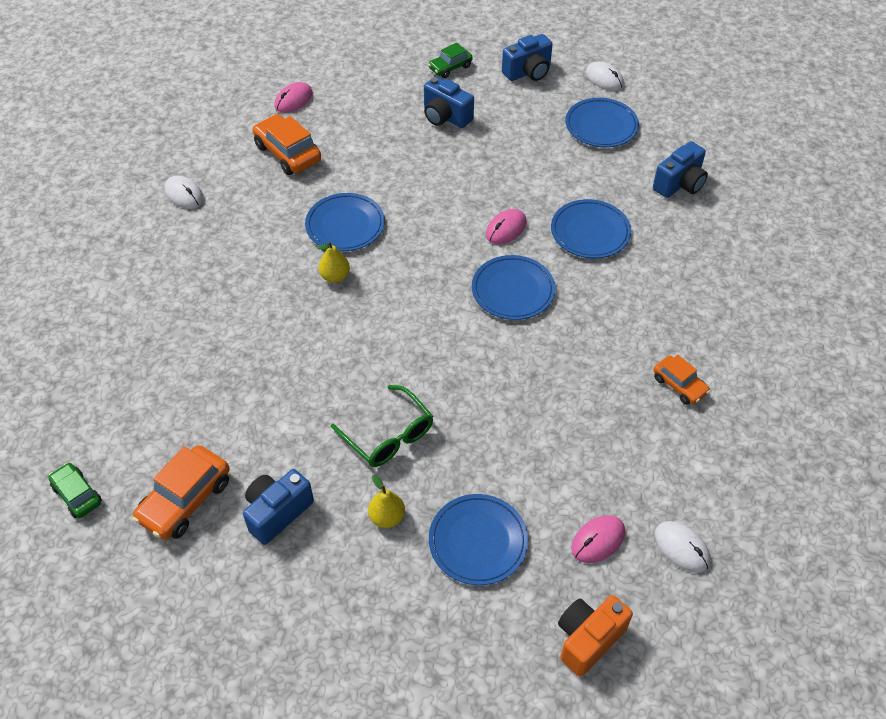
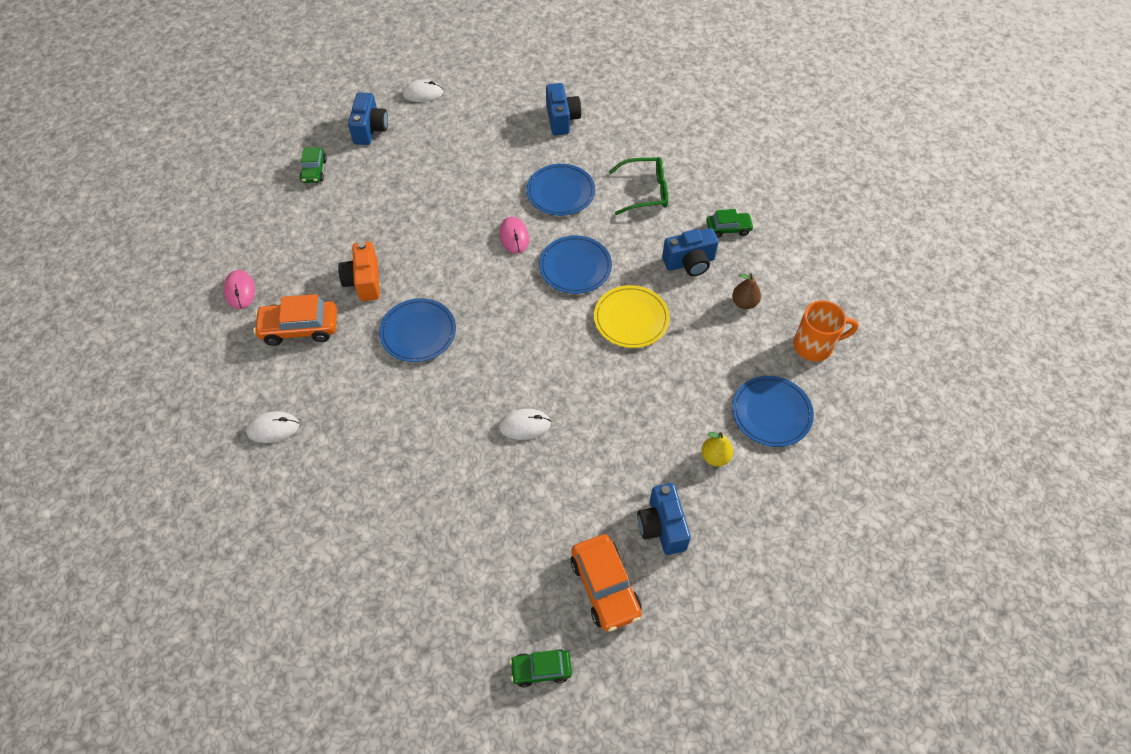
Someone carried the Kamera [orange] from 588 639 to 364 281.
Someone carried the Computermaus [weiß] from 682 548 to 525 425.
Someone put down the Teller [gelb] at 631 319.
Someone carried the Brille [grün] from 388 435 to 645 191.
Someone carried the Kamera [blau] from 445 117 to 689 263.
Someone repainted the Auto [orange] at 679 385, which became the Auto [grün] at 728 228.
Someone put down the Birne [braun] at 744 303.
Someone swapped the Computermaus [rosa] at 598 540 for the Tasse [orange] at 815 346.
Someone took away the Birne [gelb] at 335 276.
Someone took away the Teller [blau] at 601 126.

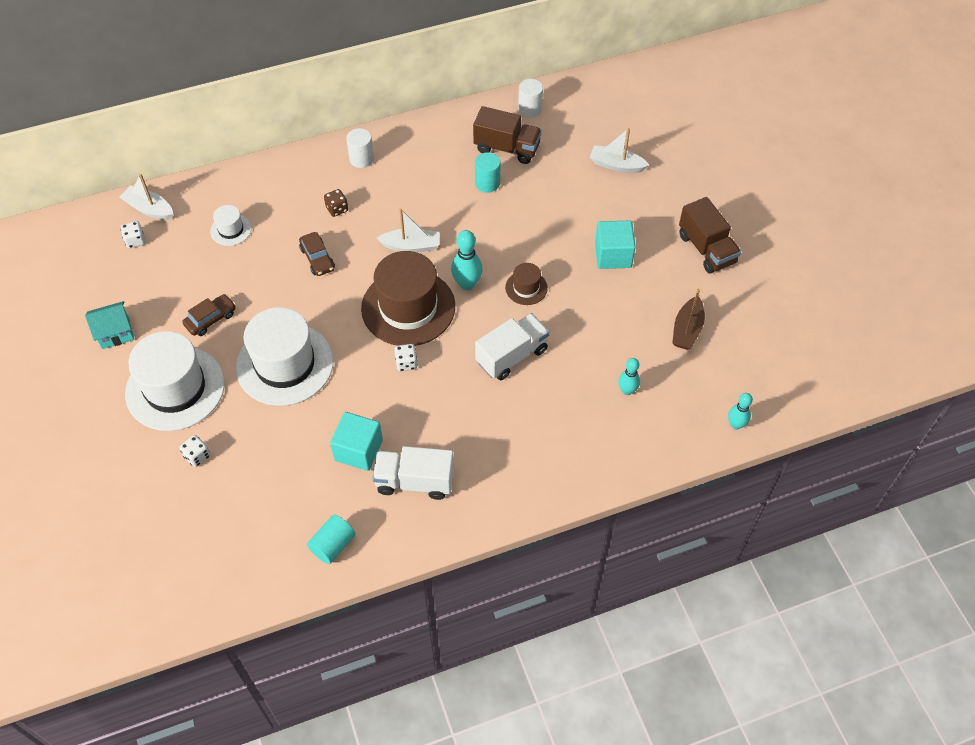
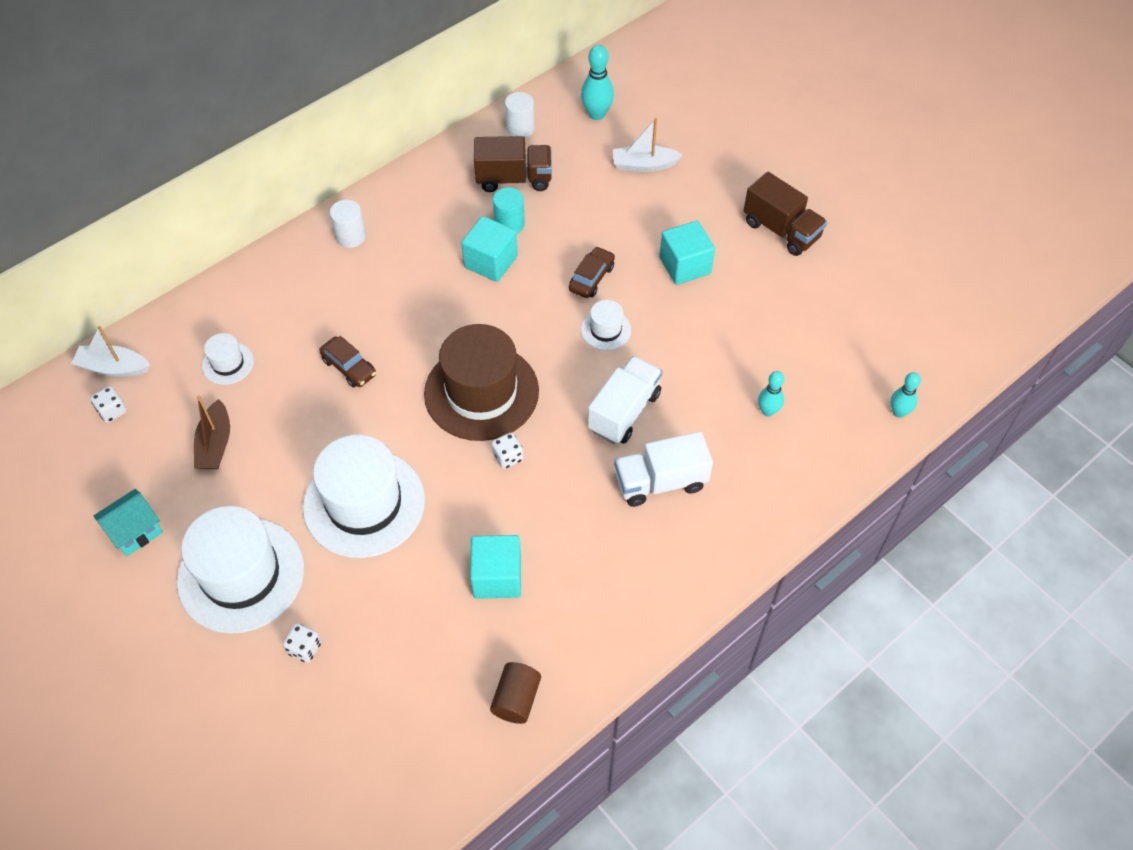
Someone carried the Boot [braun] from 687 330 to 215 444.
Someone put down the Kubus [türkis] at 491 262.
Someone repainted the Vollzylinder [türkis] at 333 545, which became the Vollzylinder [braun] at 516 699.
Someone carried the Auto [braun] from 211 319 to 591 278.
Someone carried the Bowlingkegel [türkis] from 467 284 to 596 114.
Someone repainted the Hut [braun] at 526 288, which became the Hut [weiß] at 606 330.
Someone carried the Lastwagen [weiß] from 414 481 to 660 482.
Someone took away the Spielwürfel [braun] at 337 209.
Someone took away the Boot [weiß] at 411 246.

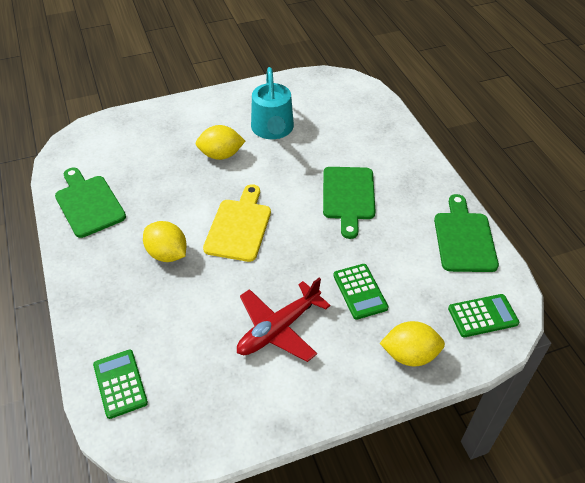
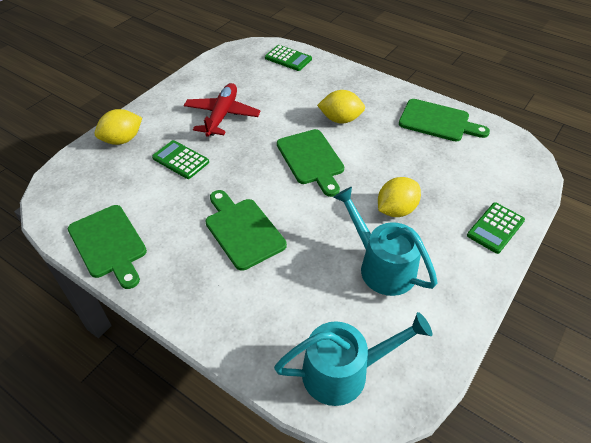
Someone put down the Gießkanne [türkis] at 344 371.
Someone repainted the Schneidebrett [gelb] at 239 226, which became the Schneidebrett [grün] at 311 159.
Someone carried the Taschenrechner [grün] from 482 316 to 495 228.

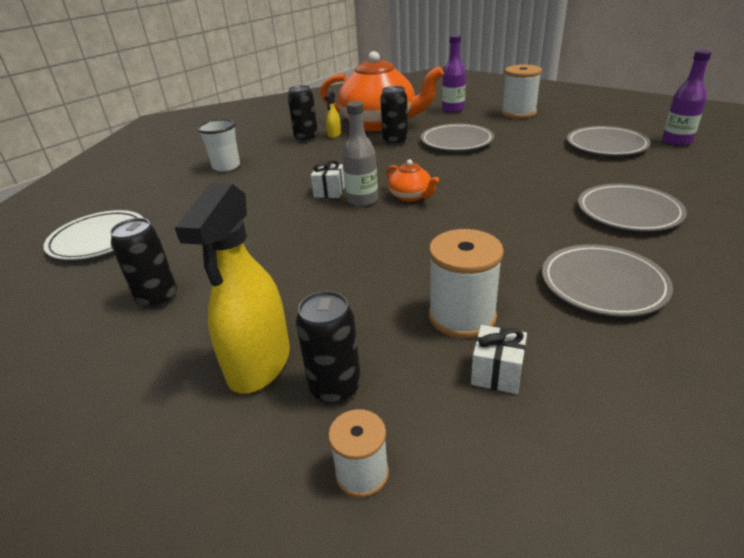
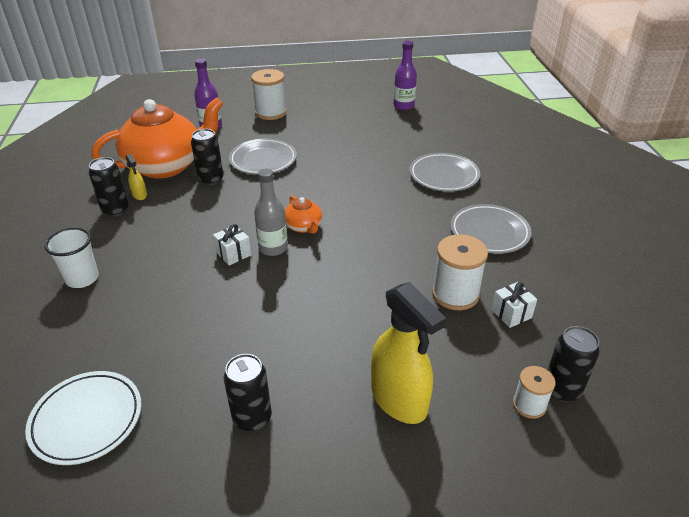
Someone rotated the Teekanne [orange] at 411 196 by 60 degrees clockwise.
Someone carried the Dose [schwarz] from 335 388 to 562 389.
Someone took away the Teller [grau] at 606 145.

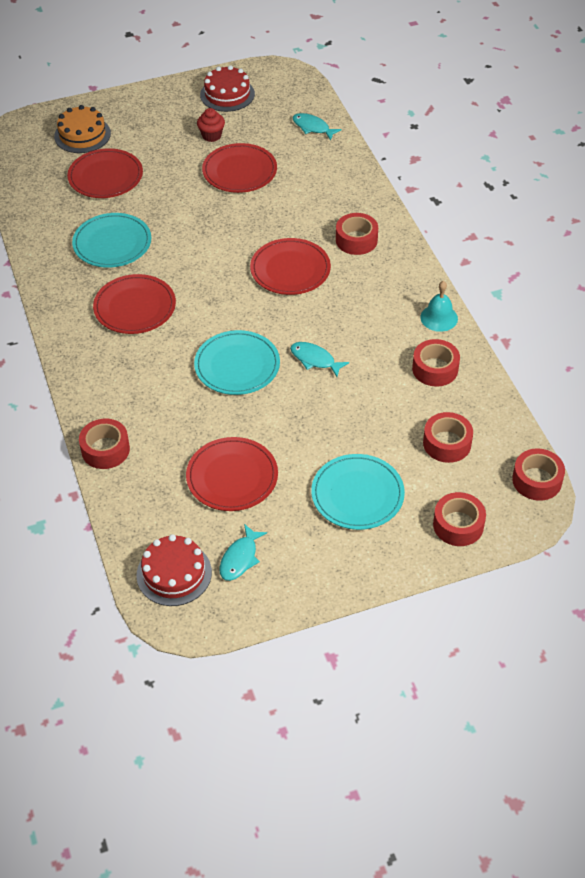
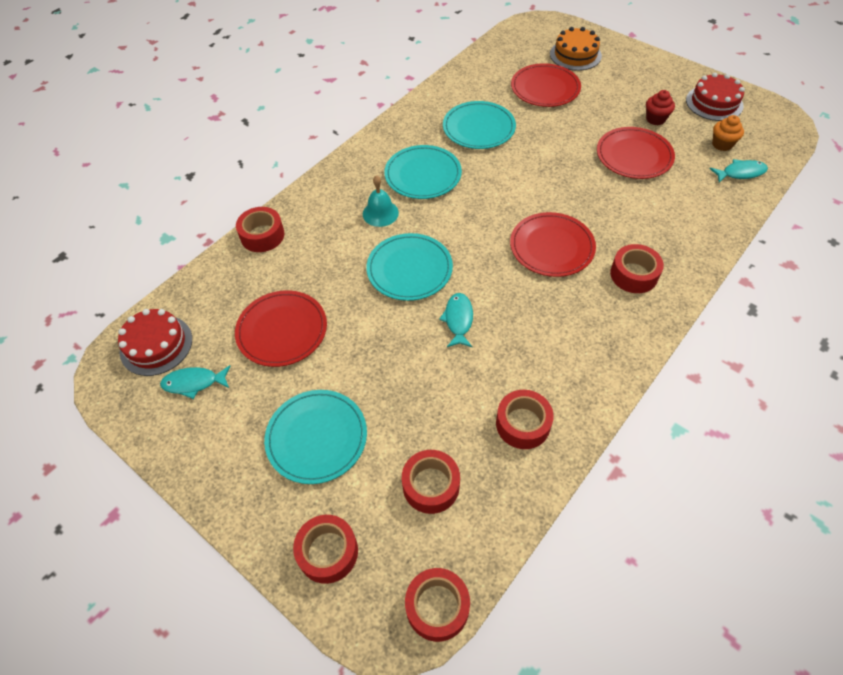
Someone carried the Glocke [türkis] from 439 318 to 380 213.
Someone repainted the Teller [rot] at 135 307, which became the Teller [türkis] at 423 175.
Someone rotated the Fisch [türkis] at 312 127 by 75 degrees clockwise.
Someone put down the Muffin [orange] at 722 144.

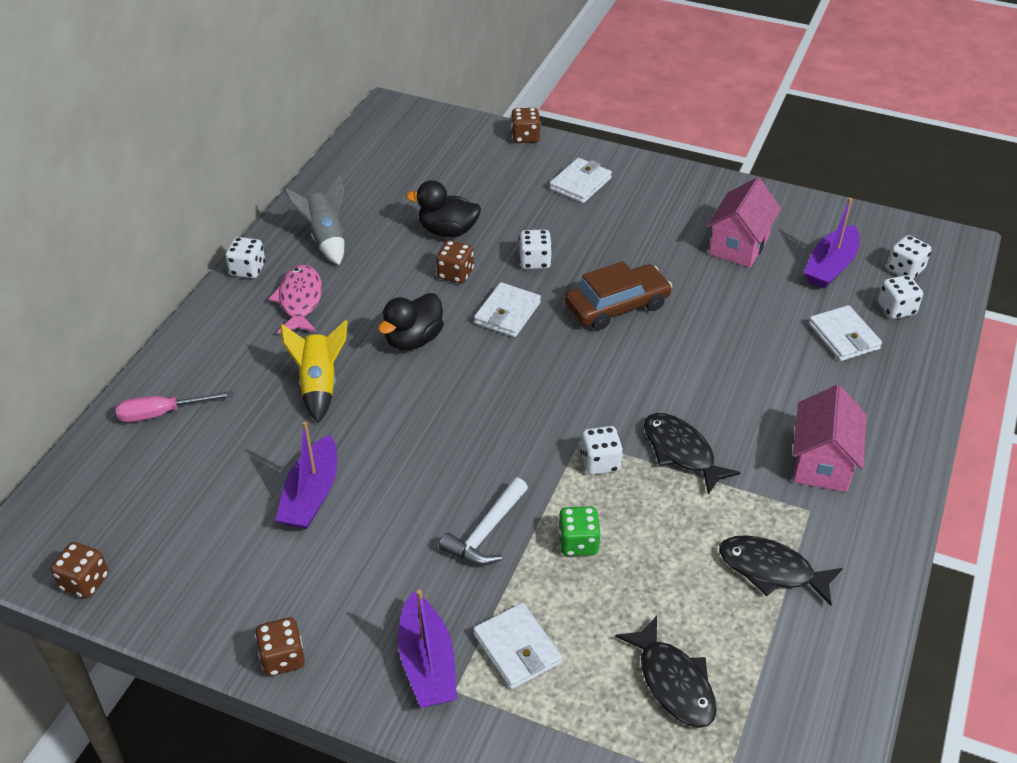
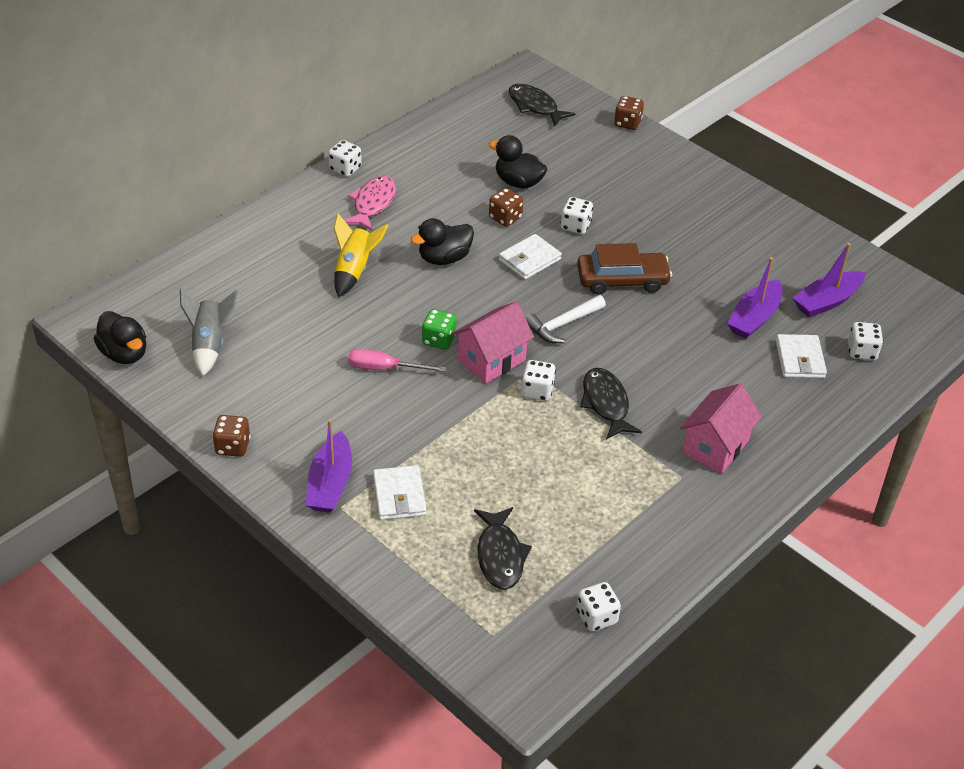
Someone swapped the Spielwürfel [braun] at 85 582 for the Ente [schwarz] at 124 354.
Someone carried the Rakete [grau] from 326 238 to 209 344.
Someone carried the Schraubenzieher [rosa] from 162 413 to 384 368.
Someone carried the Spielwürfel [grün] from 578 543 to 438 340.
Someone carried the Haus [rosa] from 739 245 to 491 360.
Someone carried the Fisch [schwarz] from 771 570 to 535 106.
Someone carried the Hammer [weiß] from 486 532 to 562 325.
Someone carried the Spielwürfel [weiß] from 905 269 to 596 617.
Someone carried the Boot [lila] from 311 495 to 754 318.
Someone took away the Geldbörse [weiß] at 580 184.

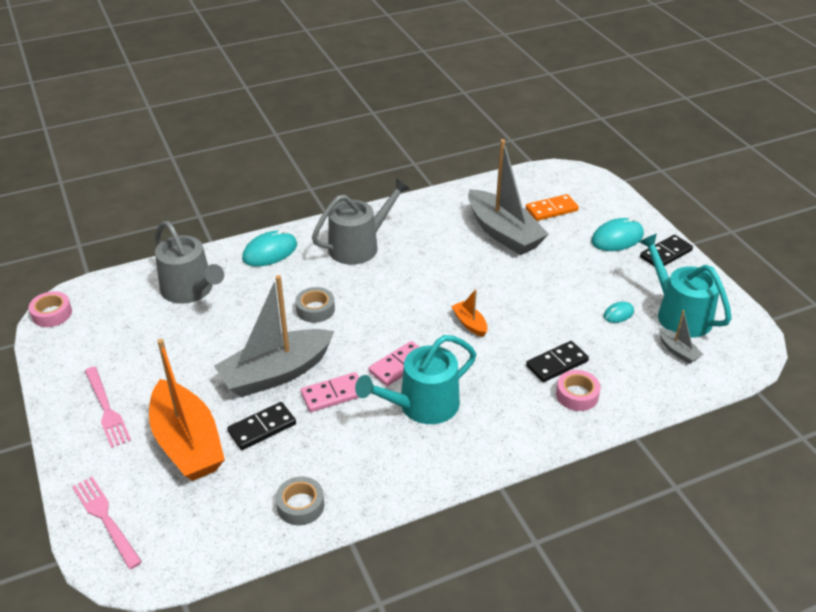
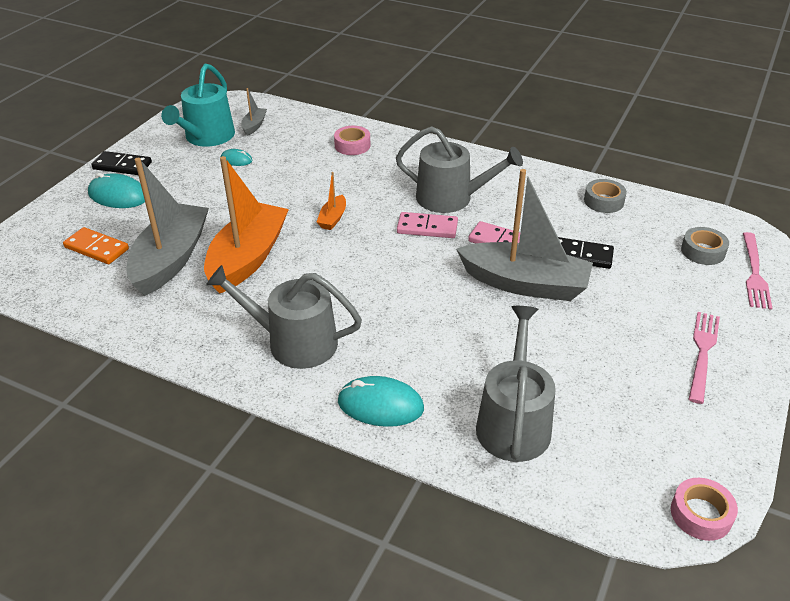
Someone carried the Boot [orange] from 187 443 to 248 258.
Someone repainted the Gießkanne [türkis] at 422 405, which became the Gießkanne [grau] at 451 198.
Someone carried the Klebeband [grau] from 315 309 to 703 251.
Someone took away the Dominostein [schwarz] at 557 363.

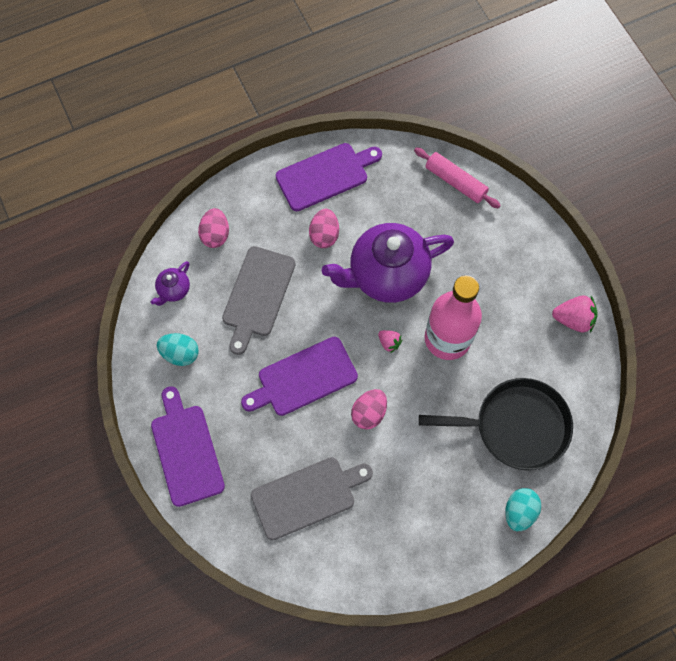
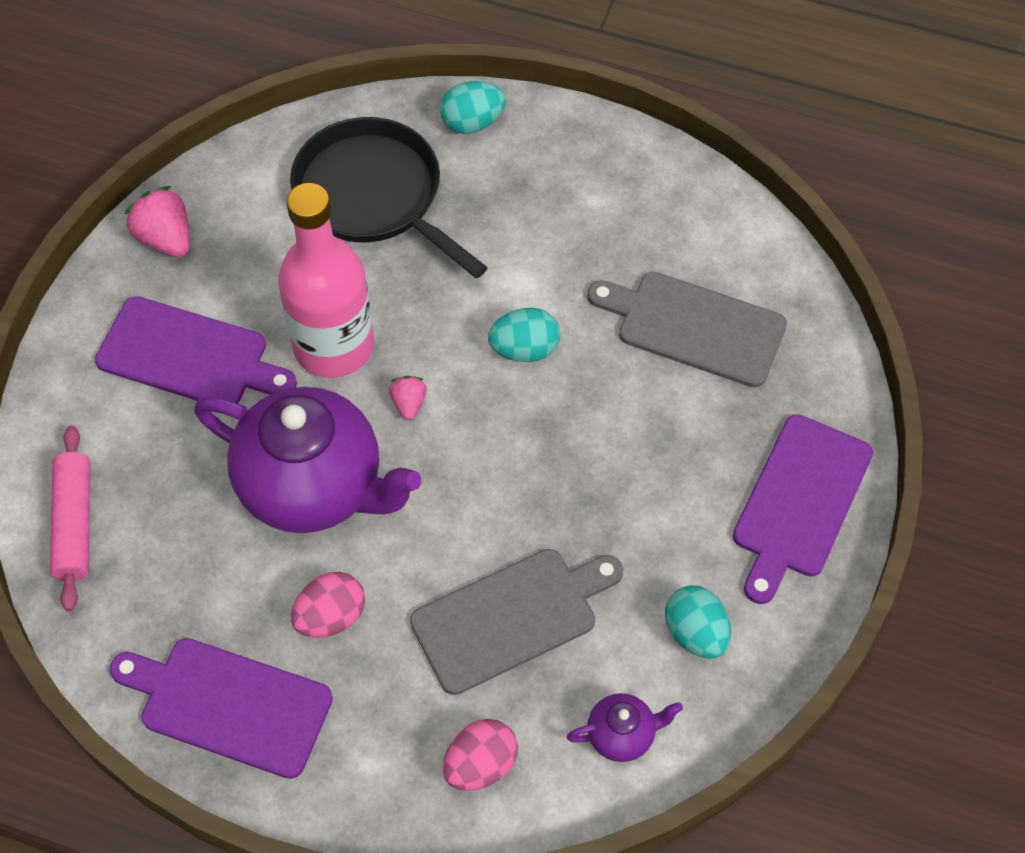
Someone carried the Schneidebrett [lila] from 303 378 to 189 356.
Someone repainted the Ei [rosa] at 369 413, which became the Ei [türkis] at 524 349.

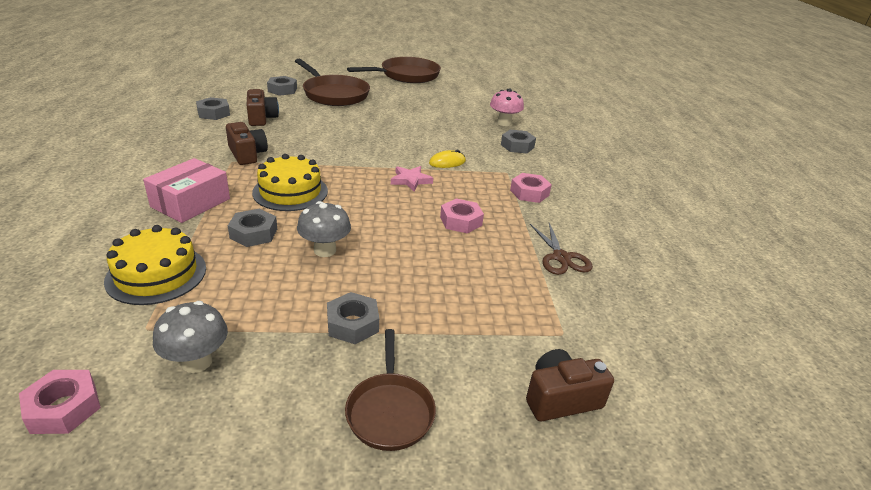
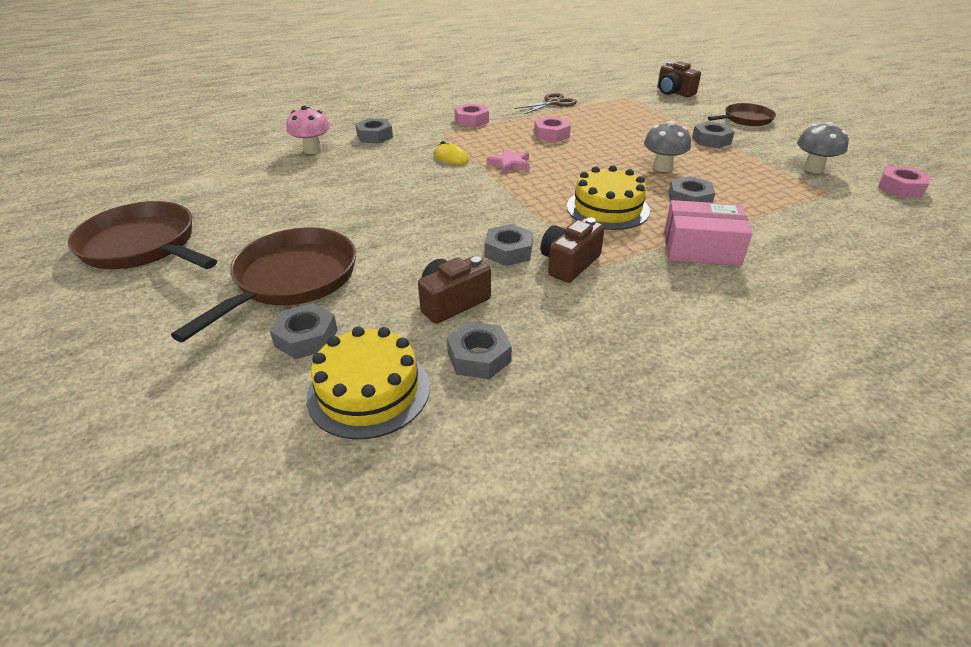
Someone carried the Kuchen [gelb] from 156 274 to 369 391.
Someone put down the Sechskantmutter [grau] at 508 251.

